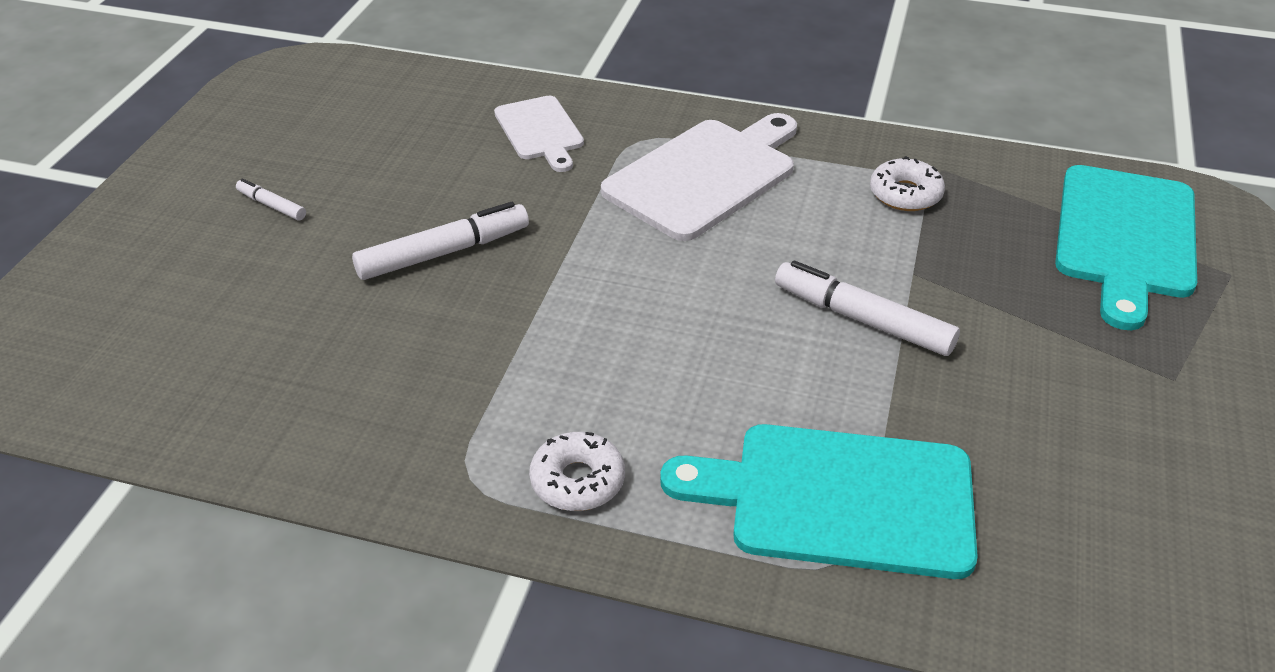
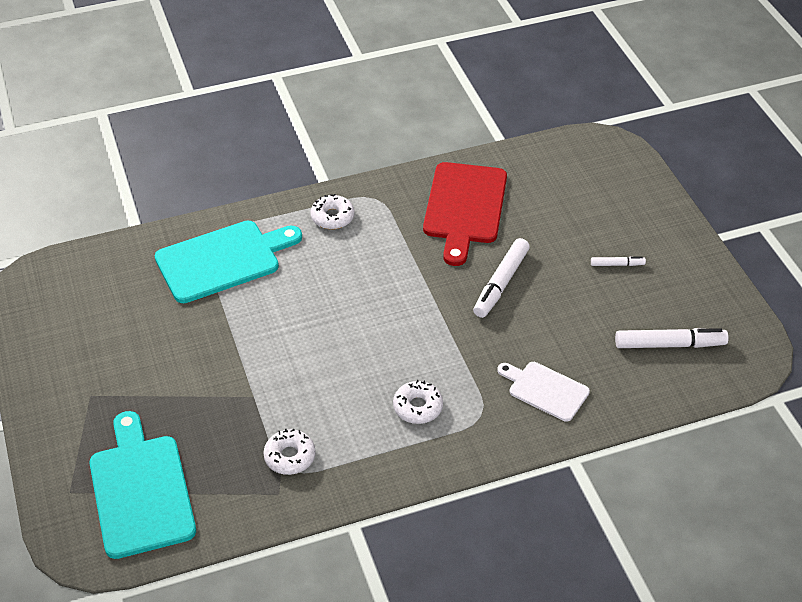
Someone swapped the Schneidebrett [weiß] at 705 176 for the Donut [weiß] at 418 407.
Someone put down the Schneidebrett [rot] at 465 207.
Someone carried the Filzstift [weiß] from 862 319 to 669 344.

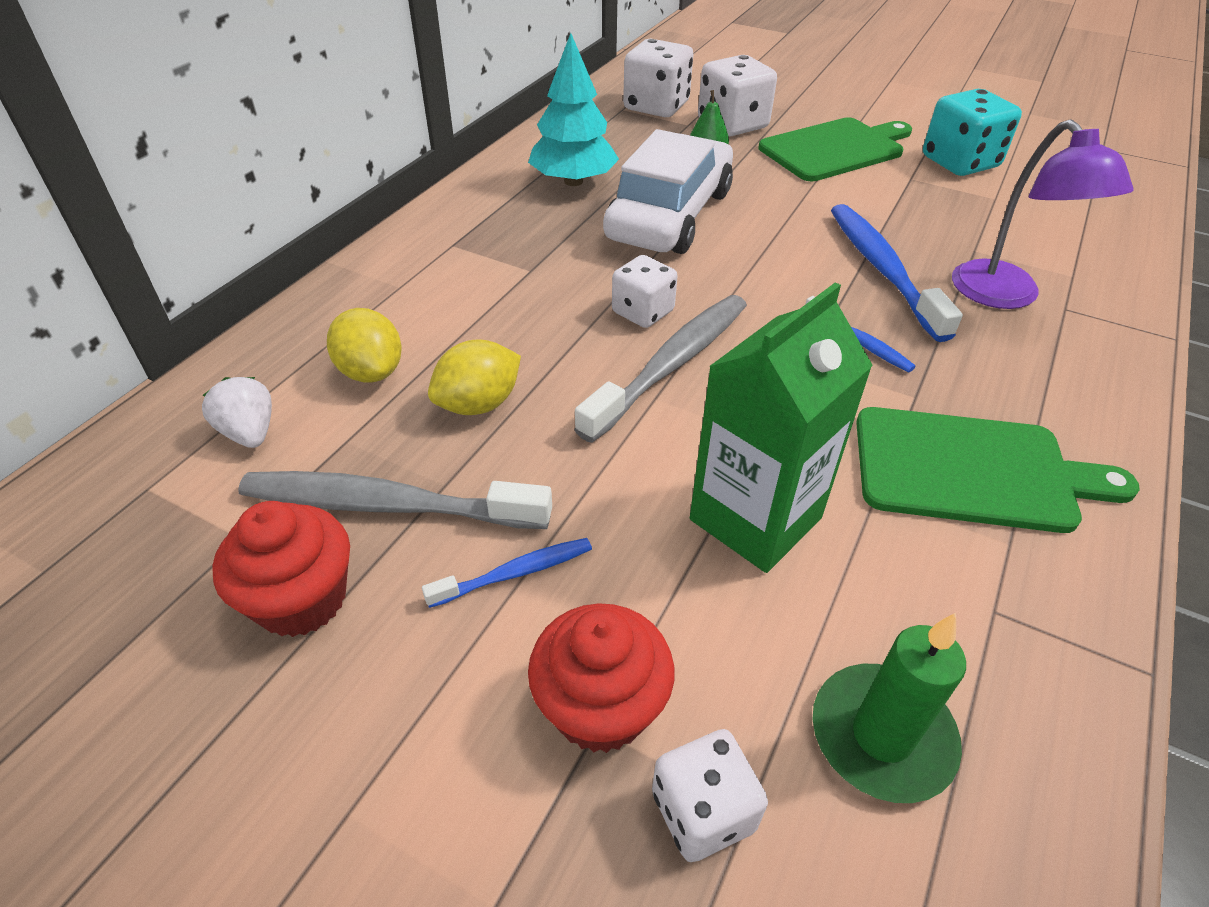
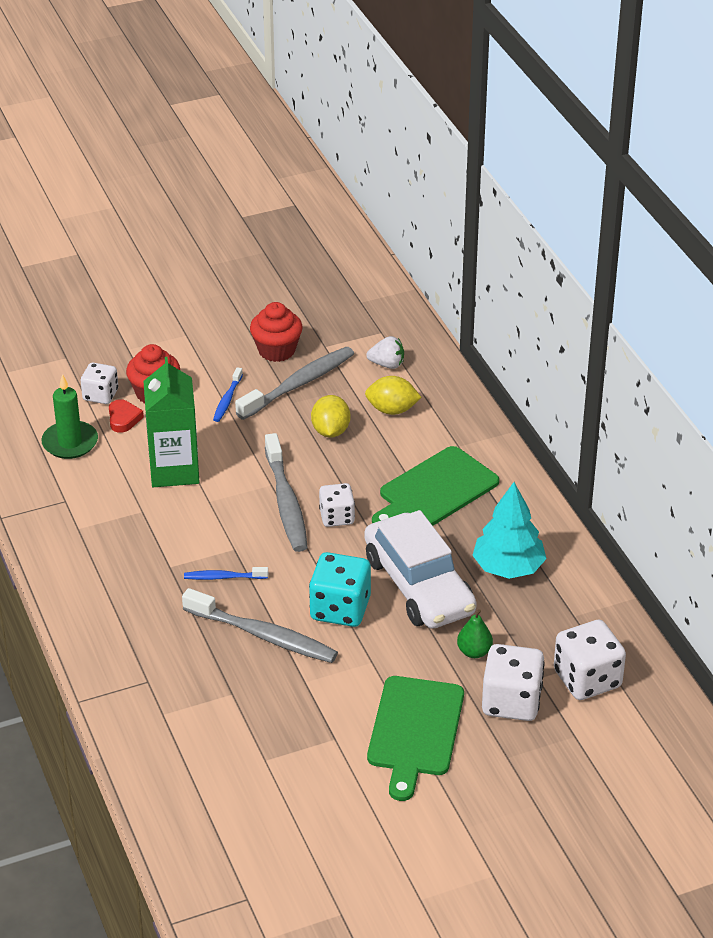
Someone put down the Herz [rot] at 123 419.
Someone repainted the Zahnbürste [blau] at 882 269, which became the Zahnbürste [grau] at 263 635.
Someone carried the Spielwürfel [türkis] from 960 162 to 340 609.
Someone carried the Schneidebrett [grün] from 972 470 to 435 490.
Someone took away the Lampe [lila] at 1005 296.

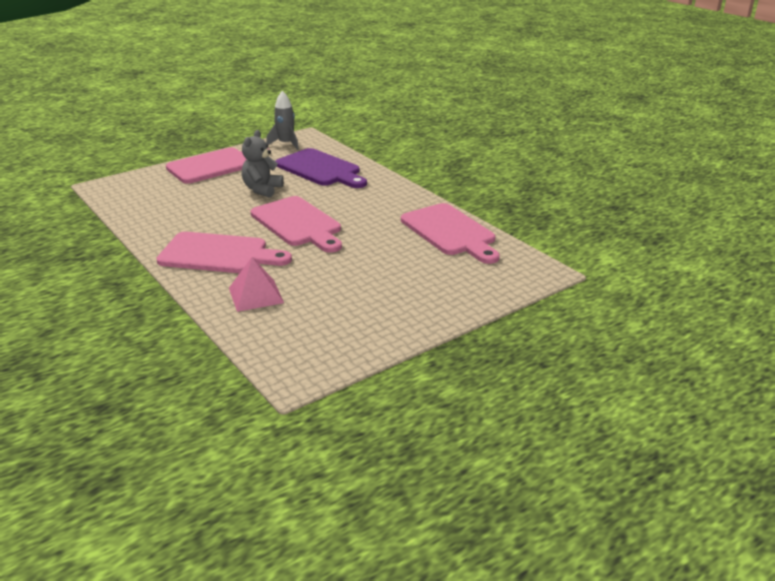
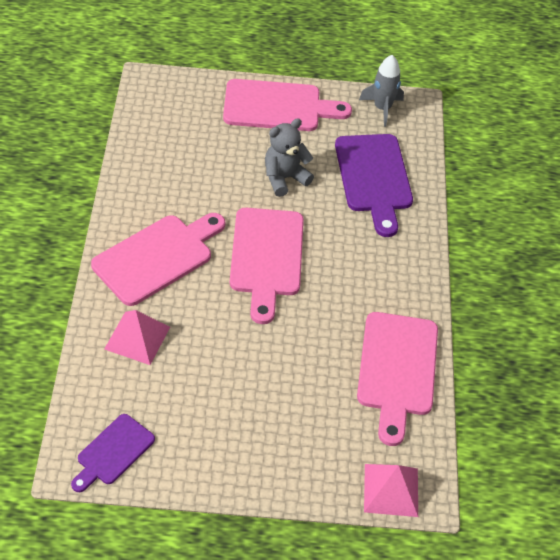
Someone put down the Schneidebrett [lila] at 113 452.
Someone rotated the Schneidebrett [rosa] at 218 254 by 90 degrees counterclockwise.
Someone put down the Pyramide [rosa] at 391 490.

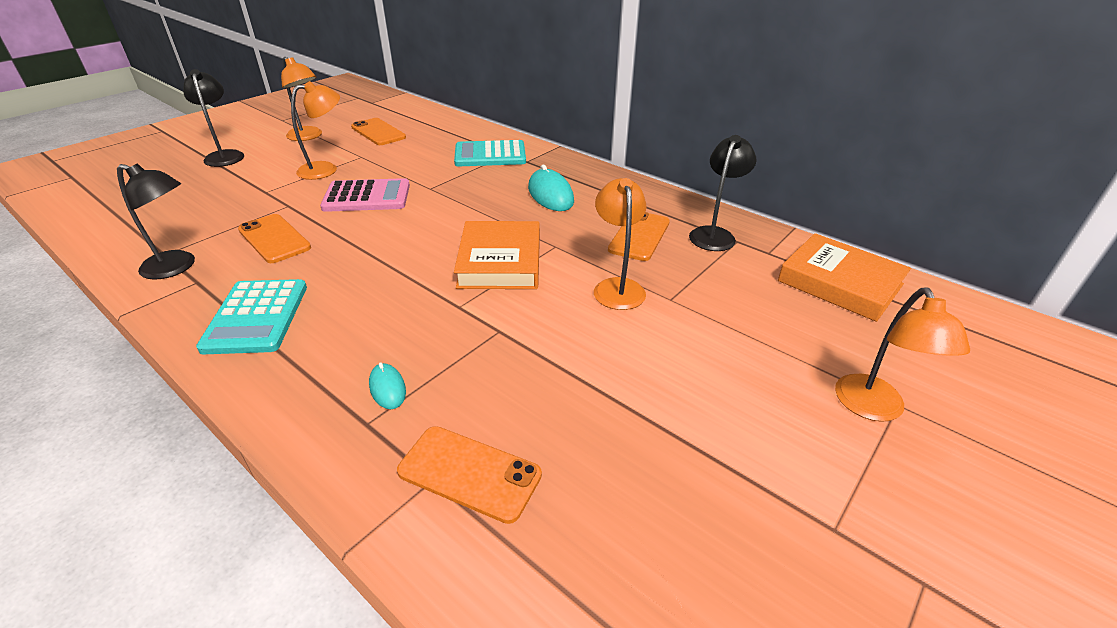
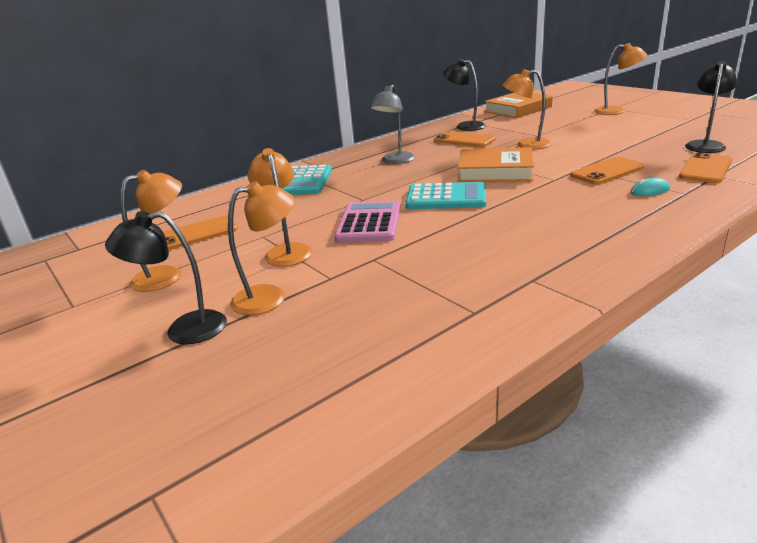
Someone put down the Lampe [orange] at 270 297.
Someone swapped the Computermaus [türkis] at 550 195 for the Lampe [grau] at 395 161.
Someone carried the Taschenrechner [türkis] from 256 317 to 446 197.
Someone carried the Handy [orange] from 274 239 to 607 171.
Someone carried the Lampe [schwarz] from 177 267 to 705 145.

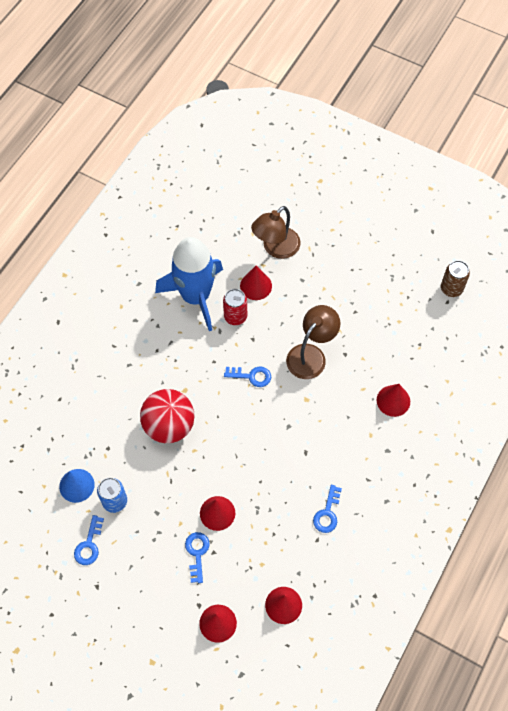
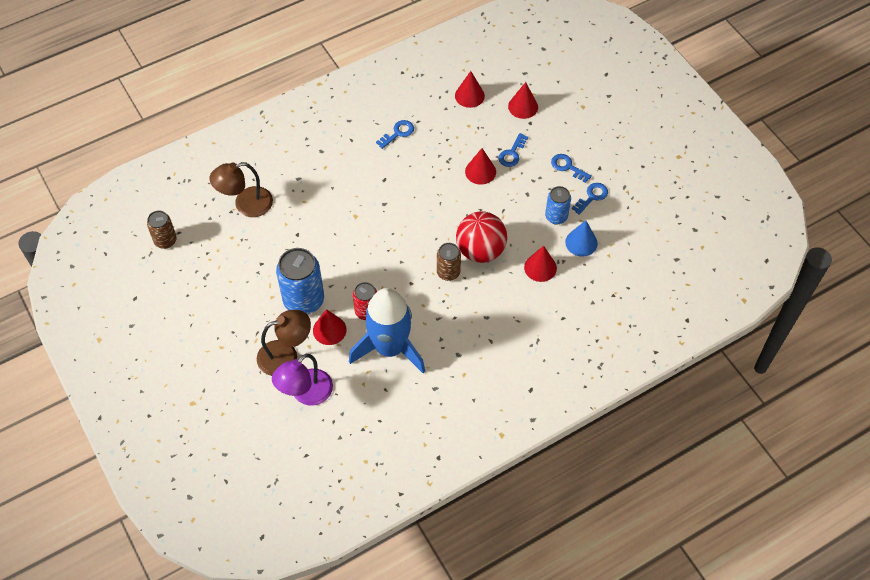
Someone carried the Lampe [braun] from 311 355 to 245 205.
Someone put down the Lampe [lila] at 306 394.
Someone put down the Dose [blau] at 304 300.
Someone put down the Dose [braun] at 448 272.
Someone carried the Kegel [rot] from 393 400 to 540 267.
Someone carried the Schlüssel [blau] from 252 376 to 567 167.

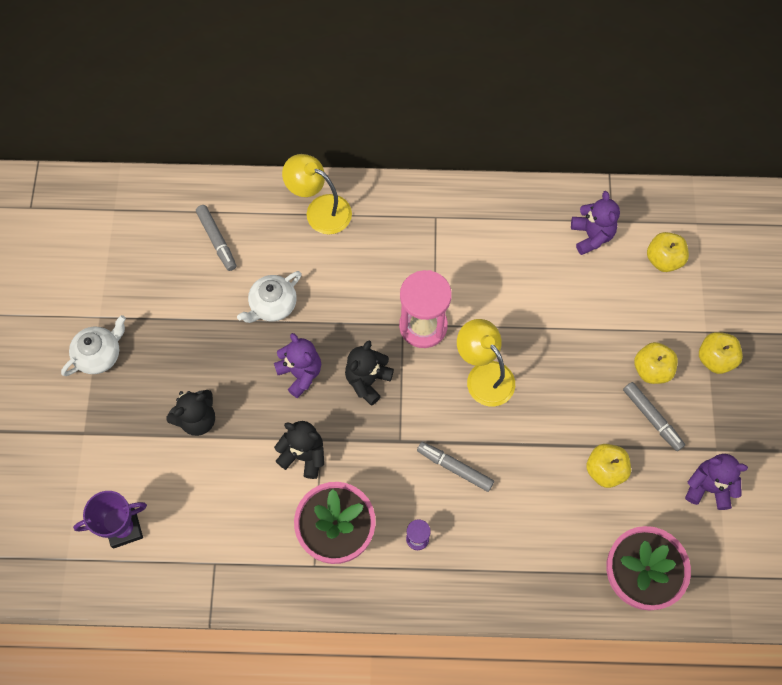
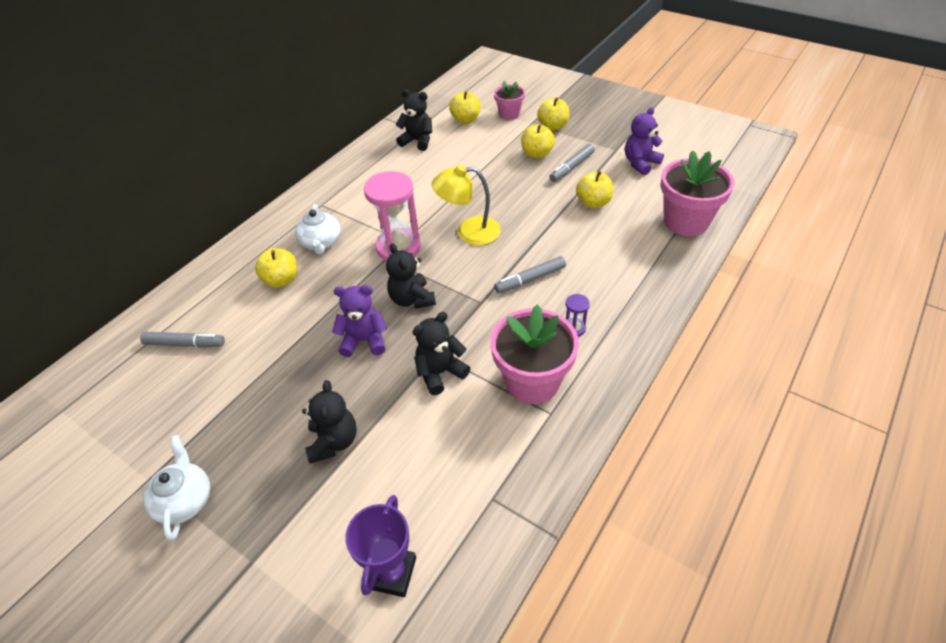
Someone put down the Apfel [gelb] at 281 280.
Someone carried the Teekanne [weiß] from 272 305 to 321 243.
Someone repainted the Teddybär [lila] at 591 236, which became the Teddybär [schwarz] at 417 141.
Someone put down the Blumentopf [rosa] at 509 114.
Someone rotated the Filzstift [grau] at 652 418 by 135 degrees clockwise.
Someone took away the Lampe [gelb] at 320 210.

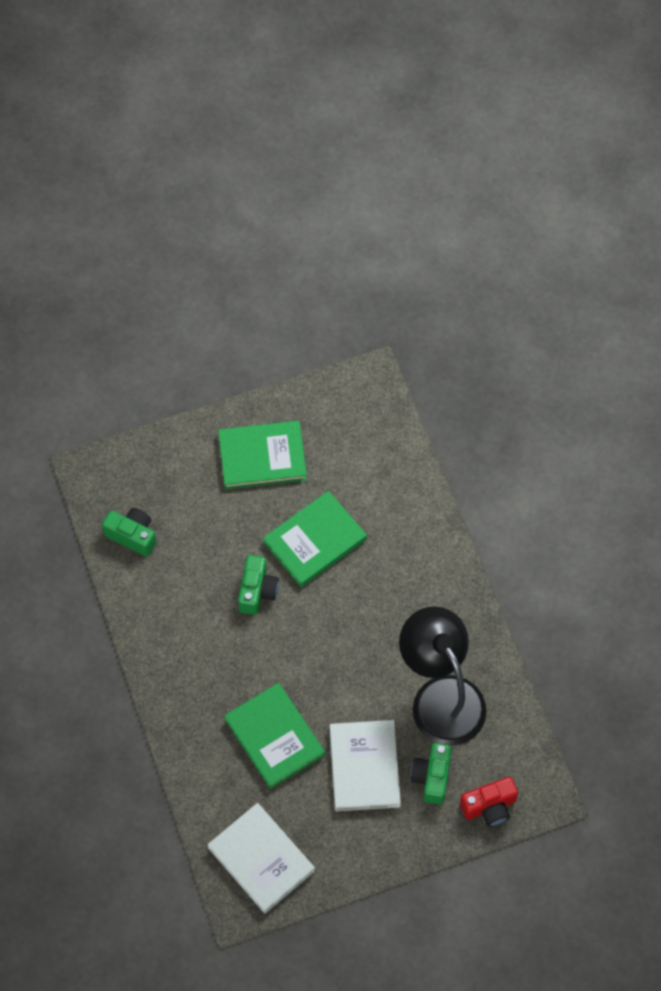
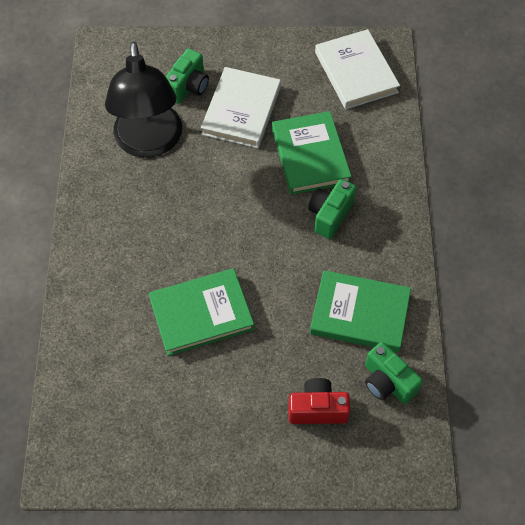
Someone carried the Kamera [rot] from 489 807 to 317 409.
Someone carried the Kamera [grün] from 257 591 to 330 215.
Someone carried the Buch [grün] from 262 457 to 360 313.

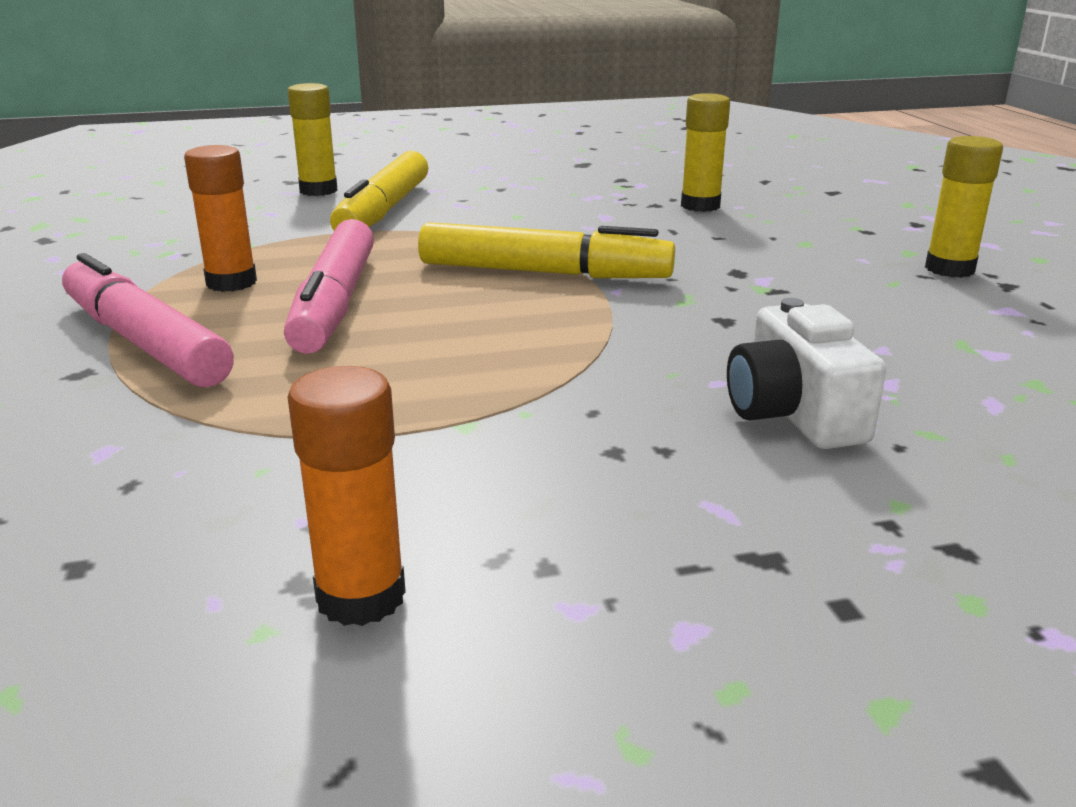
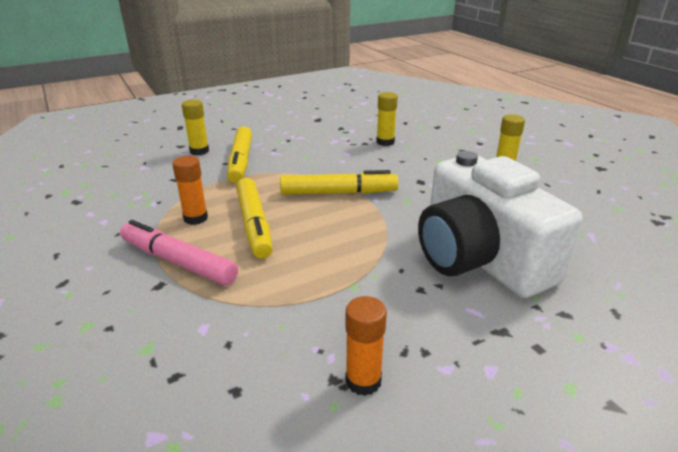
Someone repainted the Filzstift [rosa] at 335 303, which became the Filzstift [gelb] at 254 224.
Someone scaled the Kamera [weiß] at 794 414 by 2.24.

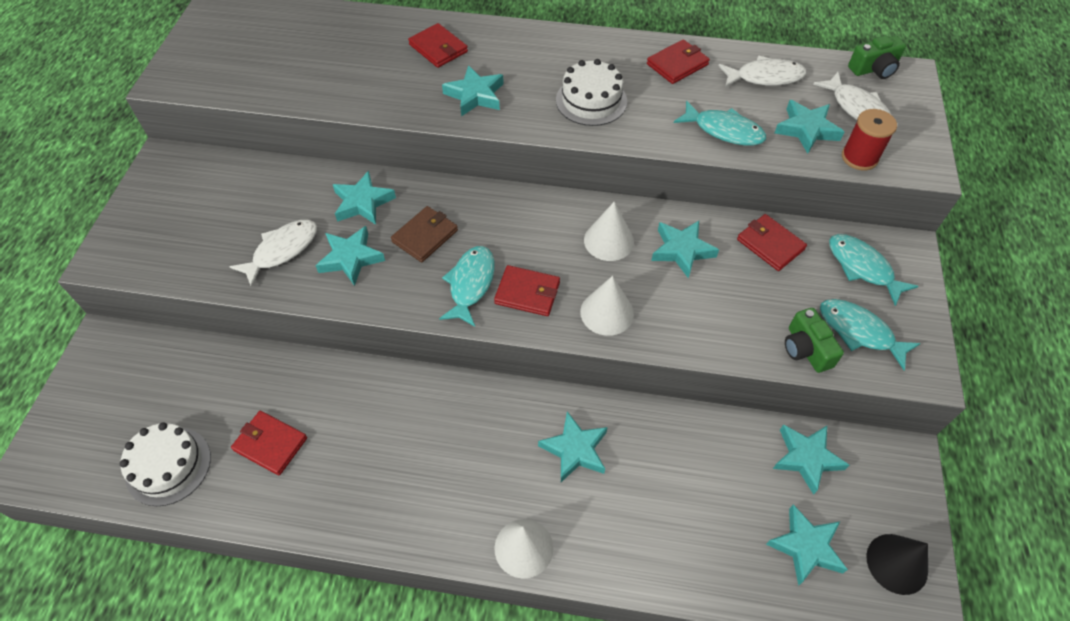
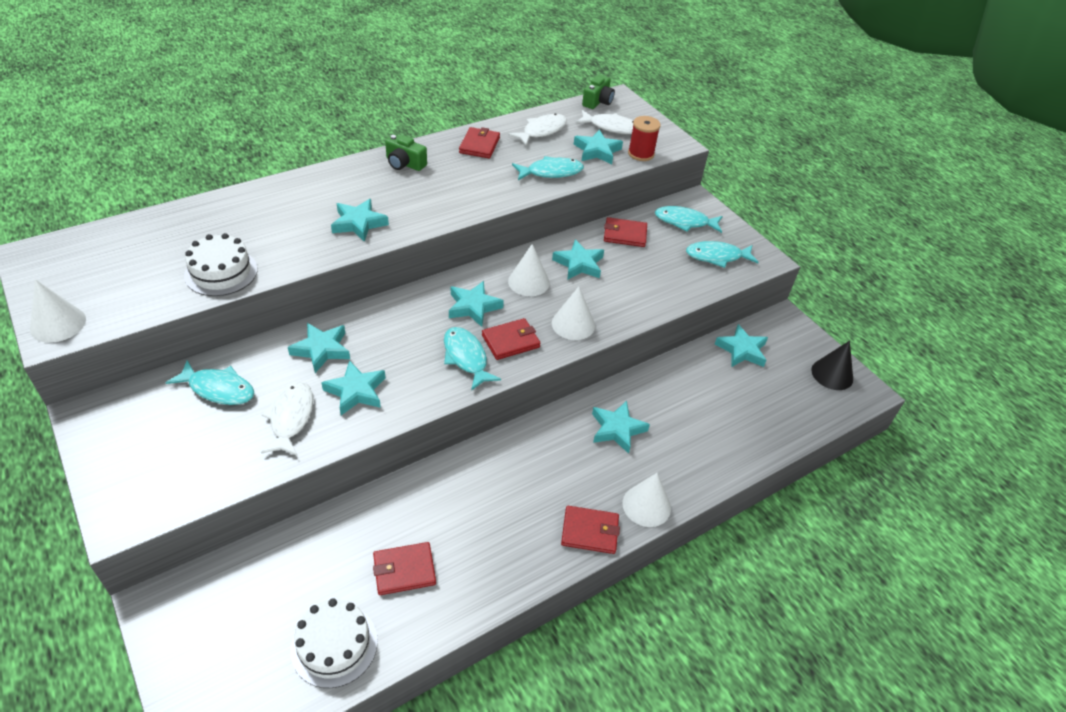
Someone put down the Kegel [weiß] at 58 324.
Someone put down the Fisch [türkis] at 218 389.
Someone carried the Kuchen [weiß] from 591 100 to 221 272.
Someone carried the Kamera [grün] from 806 349 to 404 164.
Someone carried the Stern [türkis] from 806 547 to 473 307.
Someone carried the Geldbörse [rot] from 438 48 to 590 531.
Someone took away the Geldbörse [braun] at 425 236.

